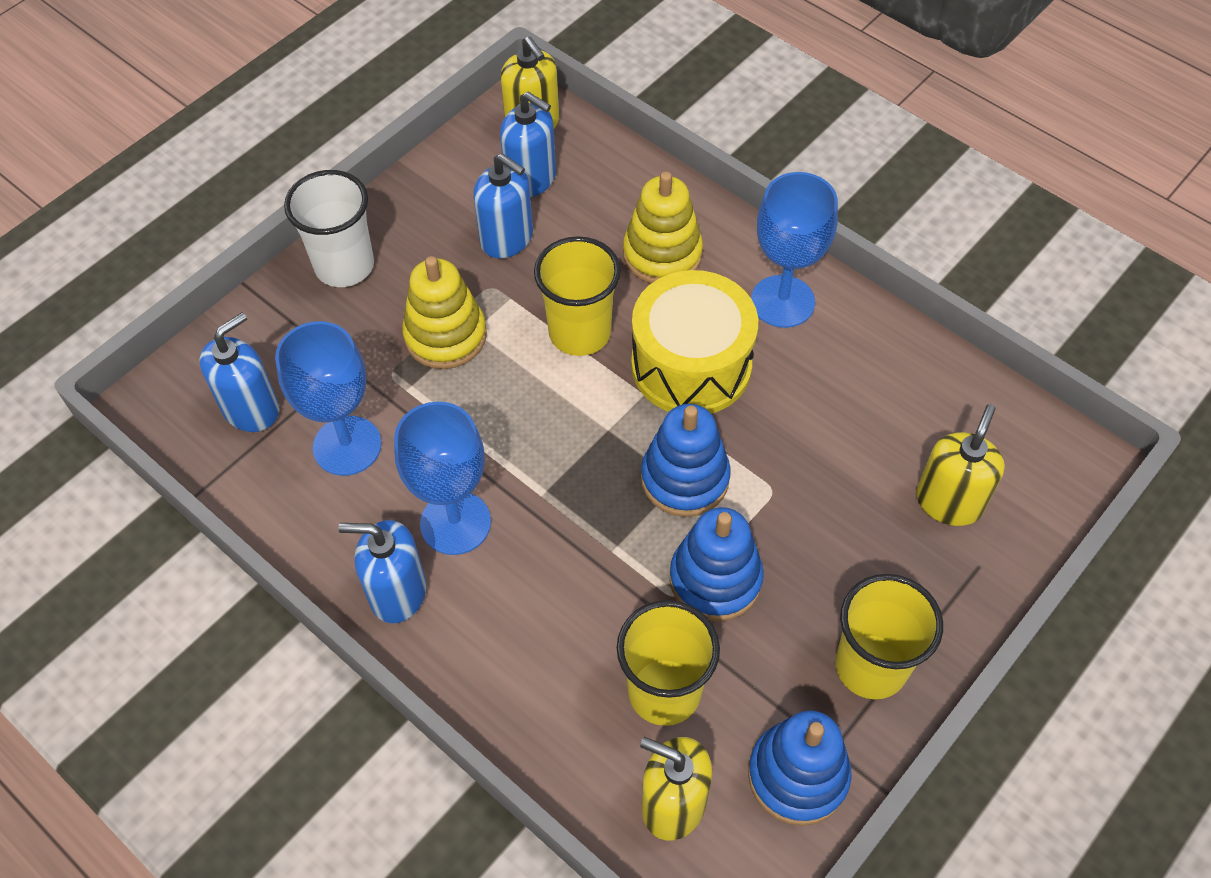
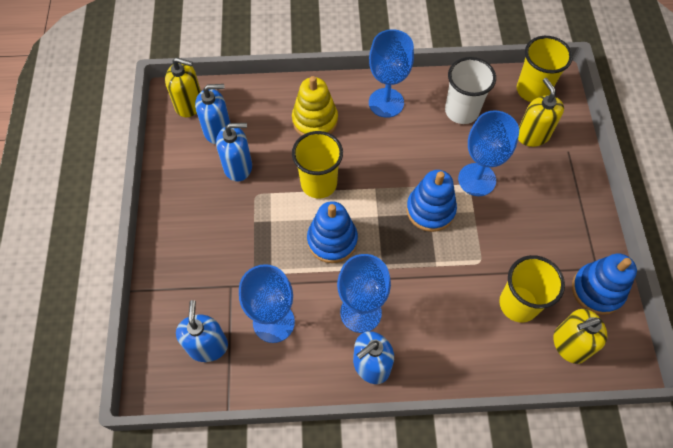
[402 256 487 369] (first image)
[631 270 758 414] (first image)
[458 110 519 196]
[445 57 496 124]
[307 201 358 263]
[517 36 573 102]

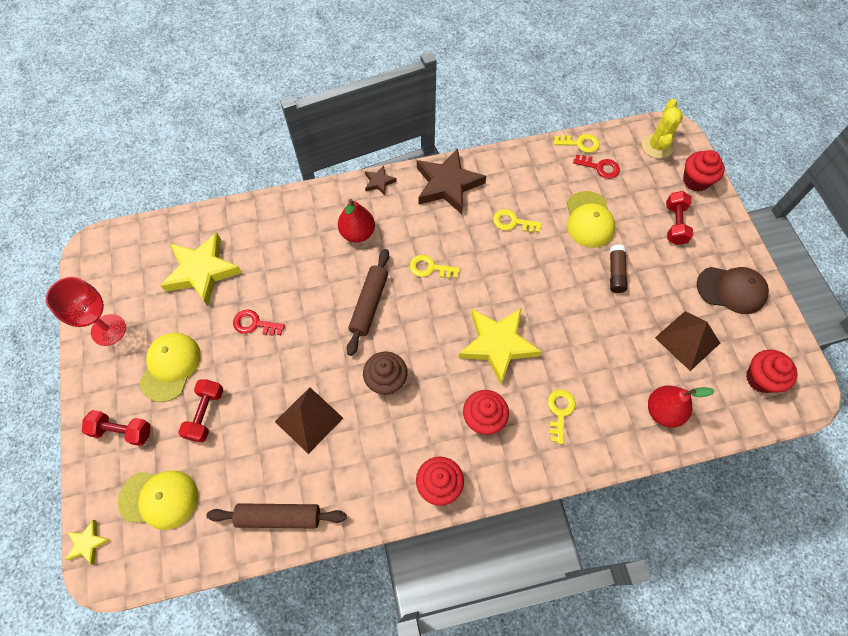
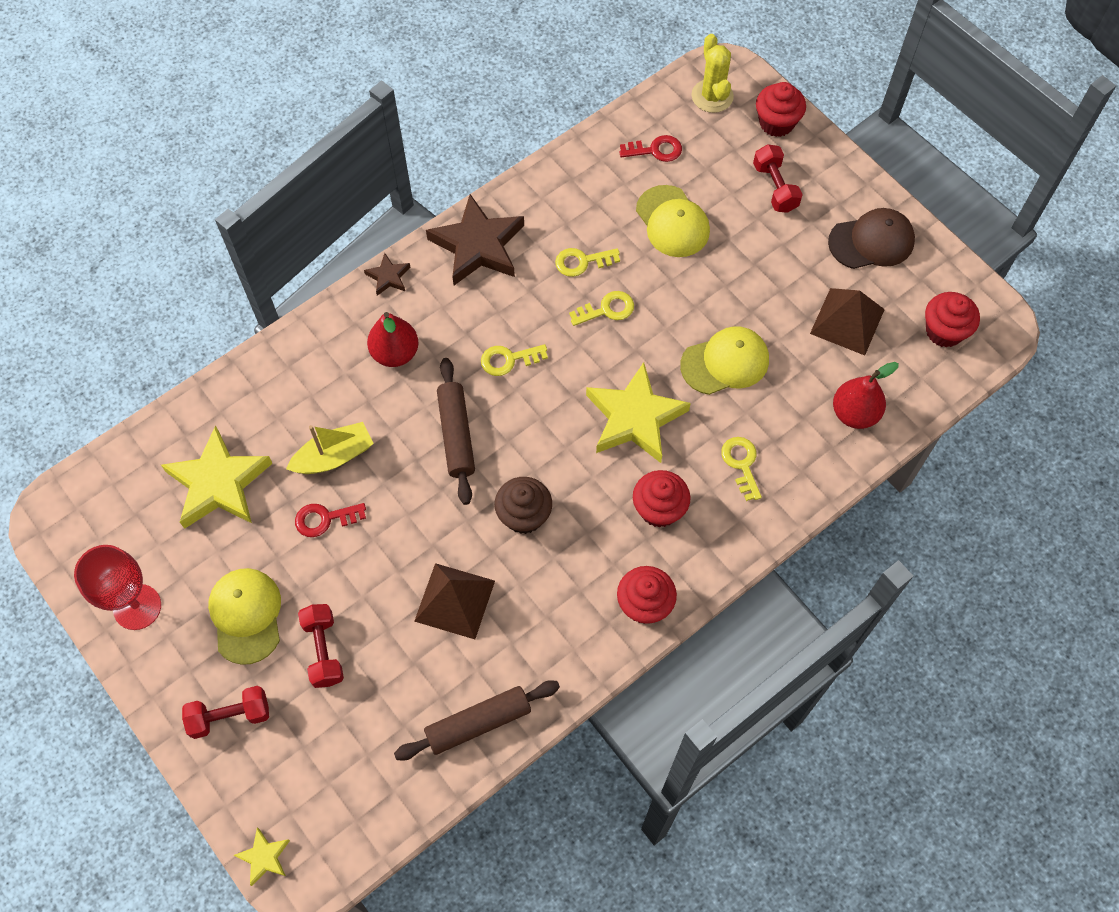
[610 244 628 293] (first image)
[286 422 374 474]
[680 326 769 395]
[569 291 634 326]

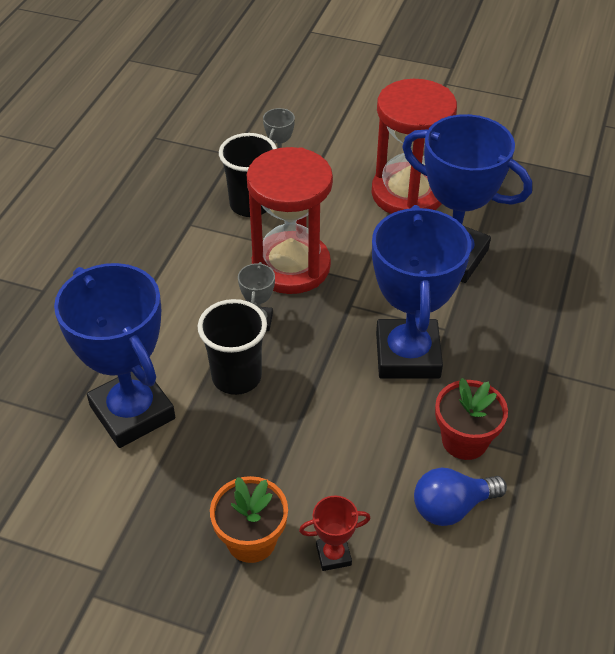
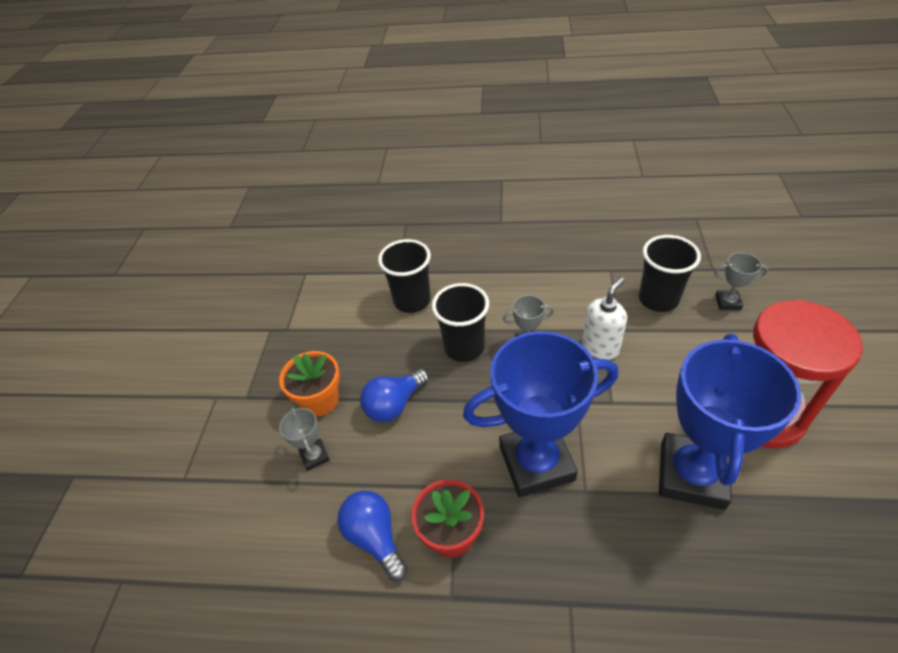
[360 369 429 422]
[378 239 431 313]
[582 278 627 360]
[279 407 330 471]

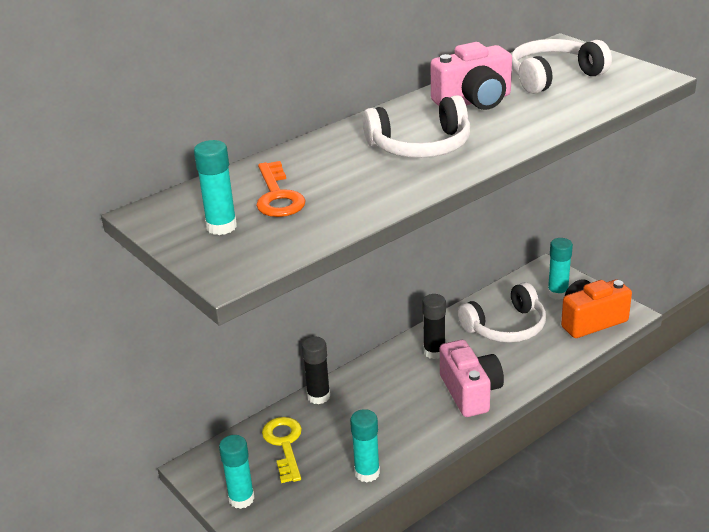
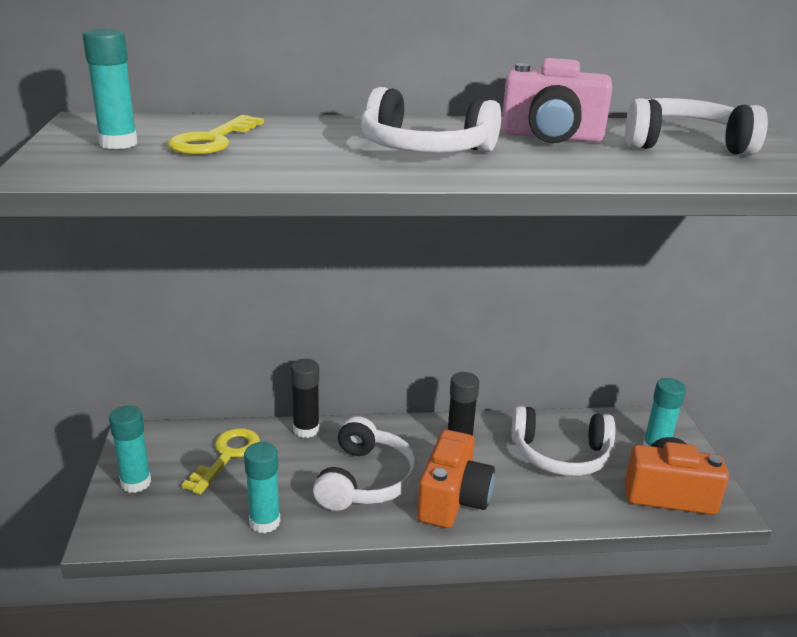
[313 416 418 511]
[167 115 264 155]
[417 430 495 528]

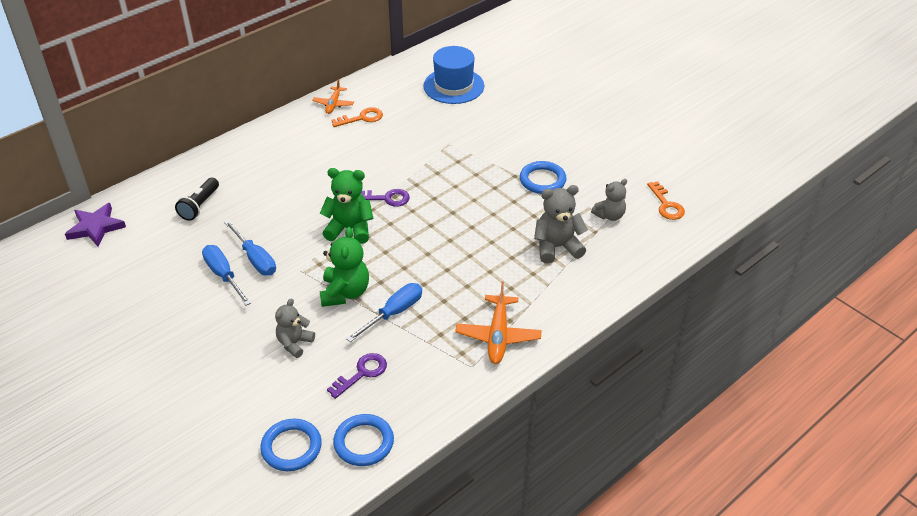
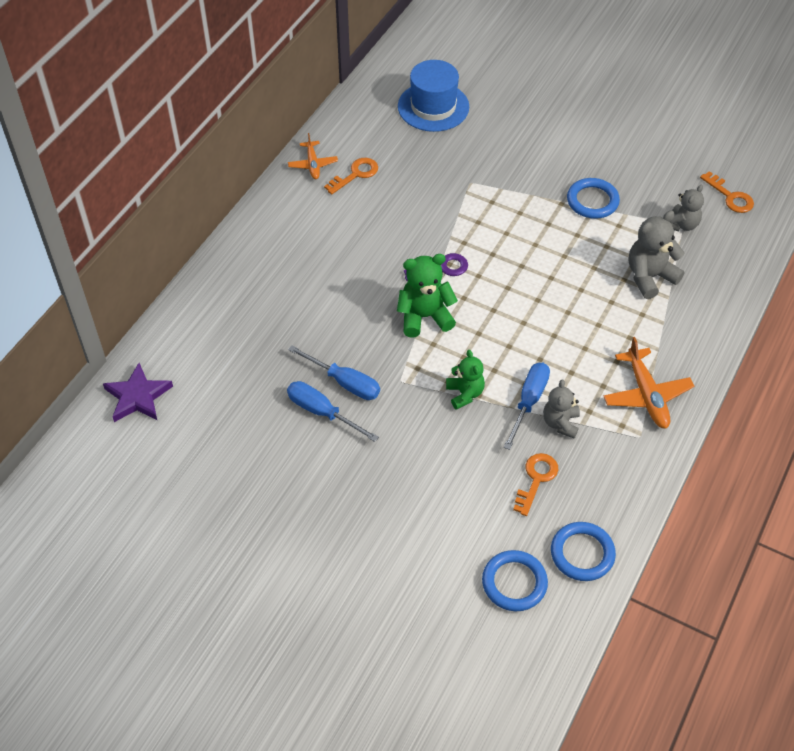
[175 178 219 221] (first image)
[543 379 580 439]
[513 453 558 516]
[446 350 485 410]

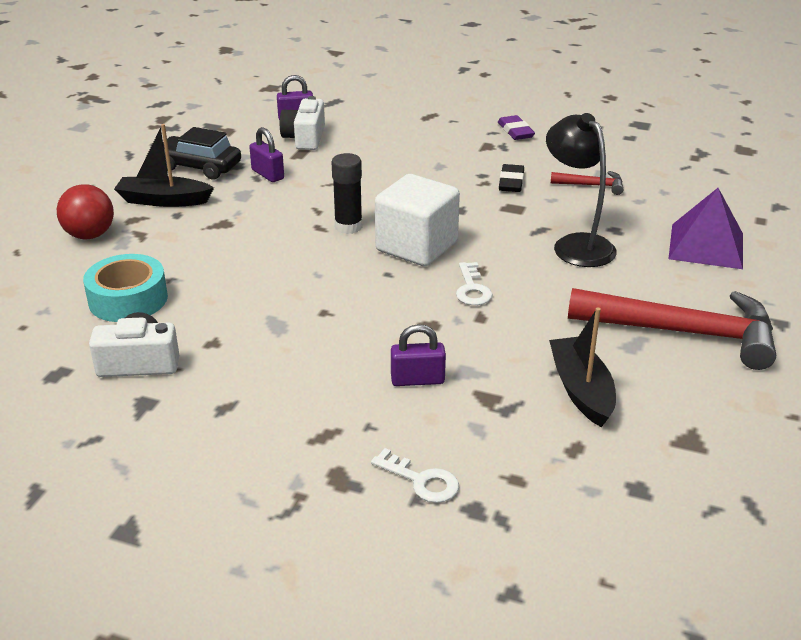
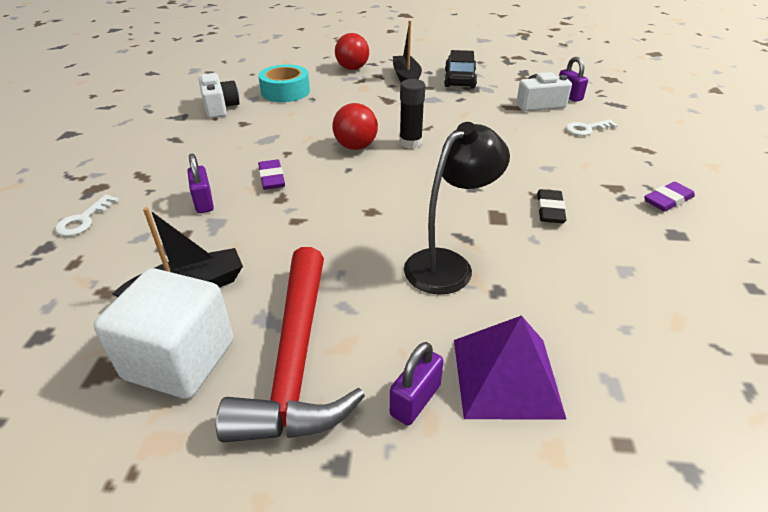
[551 171 623 195] (first image)
[258 159 285 190]
[333 103 378 150]
[390 342 444 426]
[94 268 233 399]
[566 119 618 136]
[537 189 567 223]

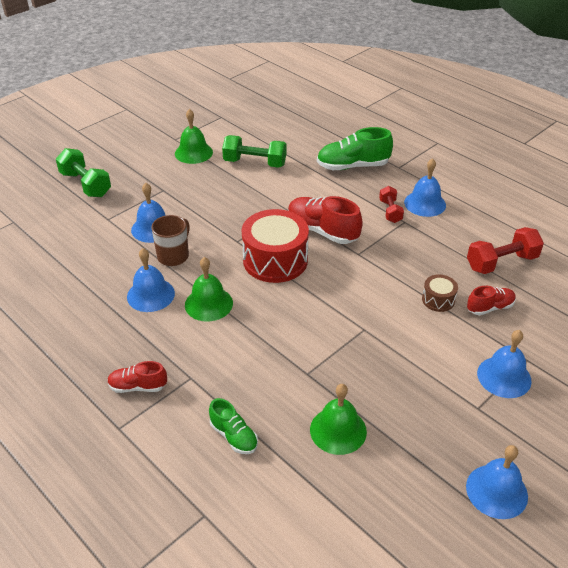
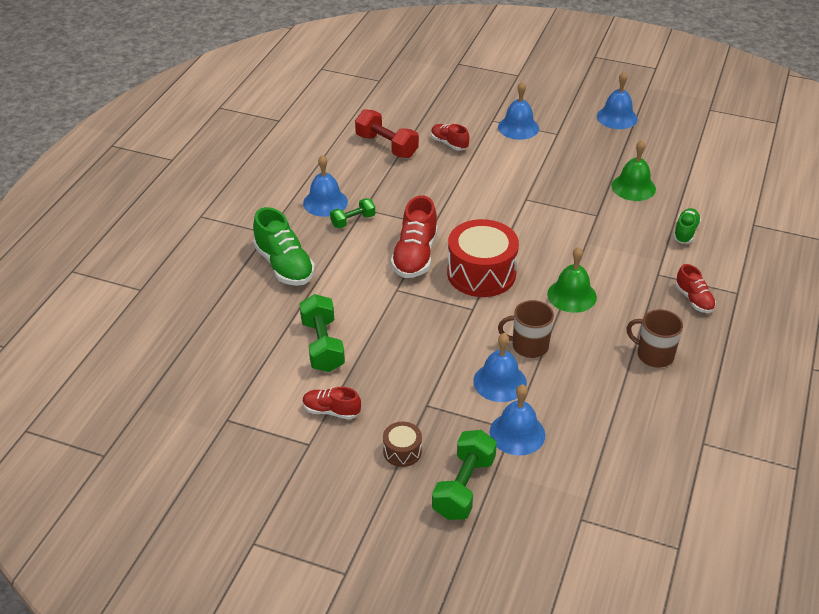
[626 309 683 368]
[489 384 545 456]
[383 422 422 467]
[303 387 361 419]
[330 198 375 228]

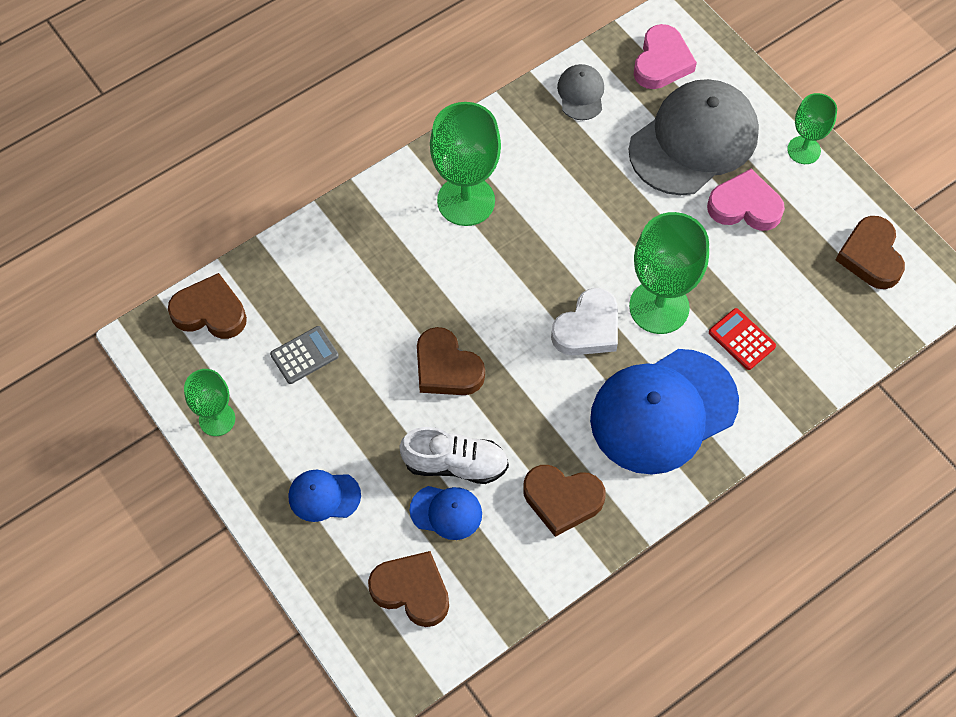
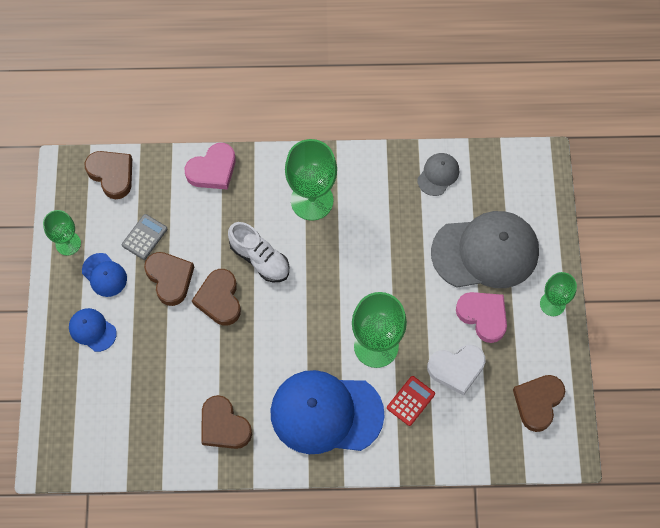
[144 252 194 306]
[228 222 289 282]
[82 253 127 297]
[427 345 486 396]
[185 143 236 190]
[122 214 167 260]
[387 376 435 426]

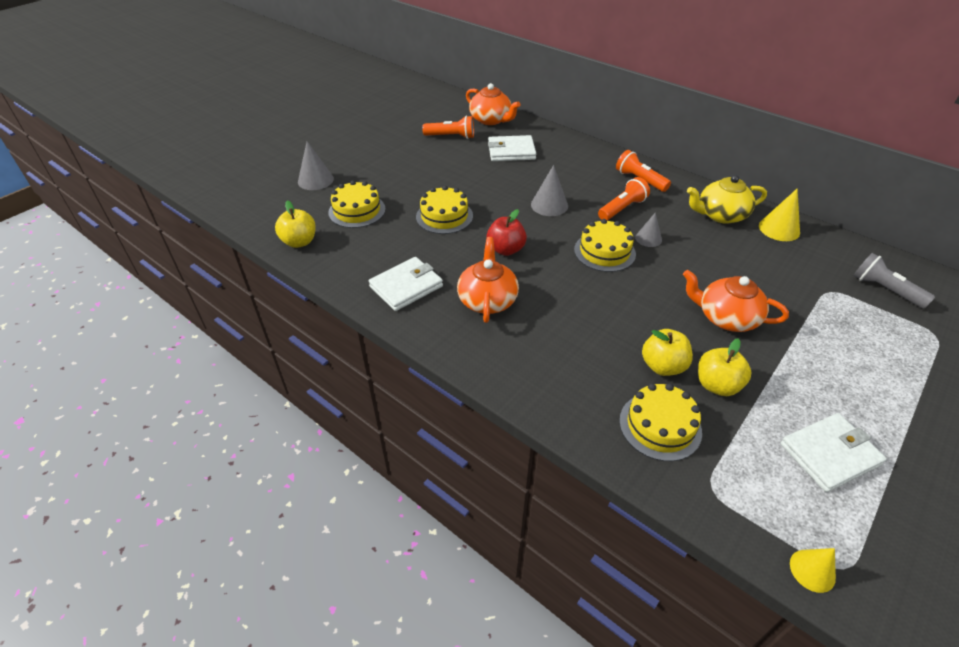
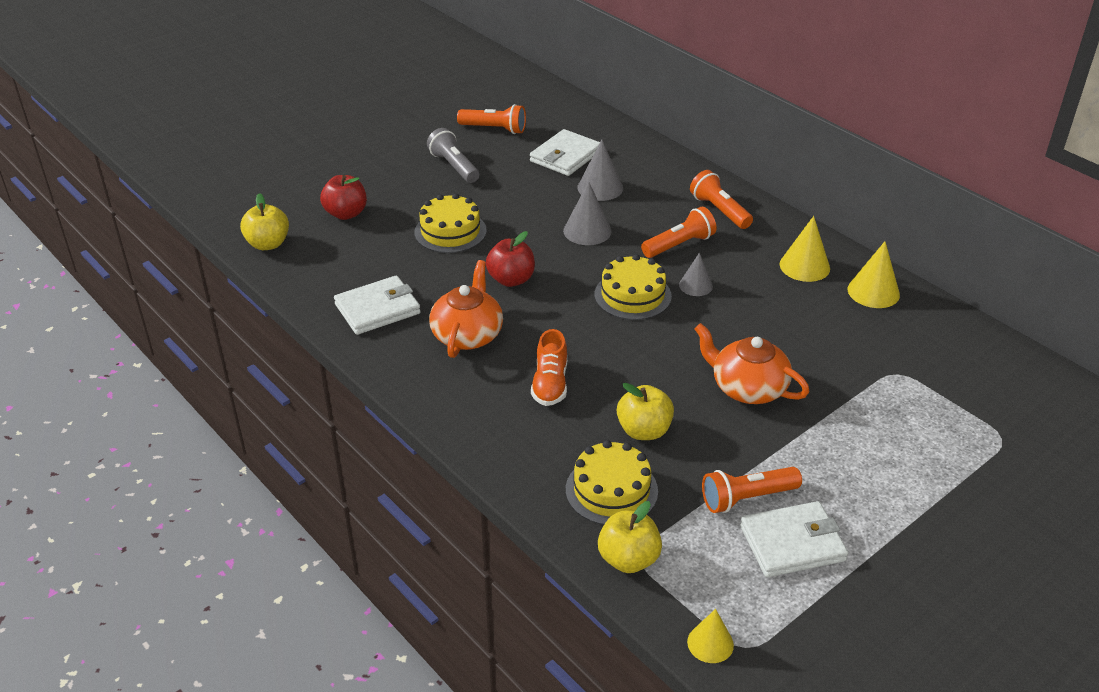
[466 83 520 125] (first image)
[531 329 567 406]
[702 467 802 513]
[577 140 623 201]
[598 501 662 573]
[427 128 479 183]
[320 175 367 220]
[780 216 830 282]
[530 129 600 176]

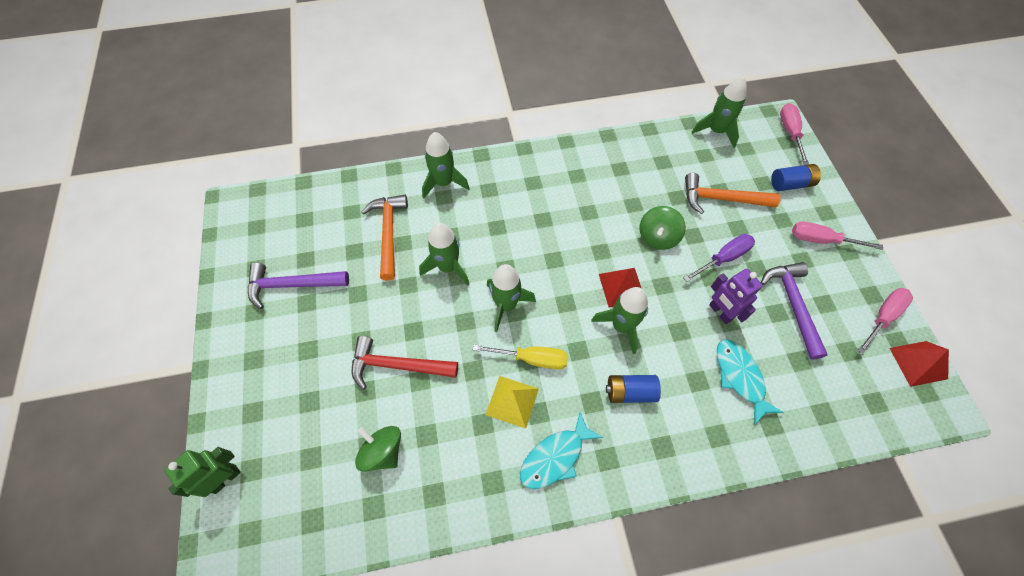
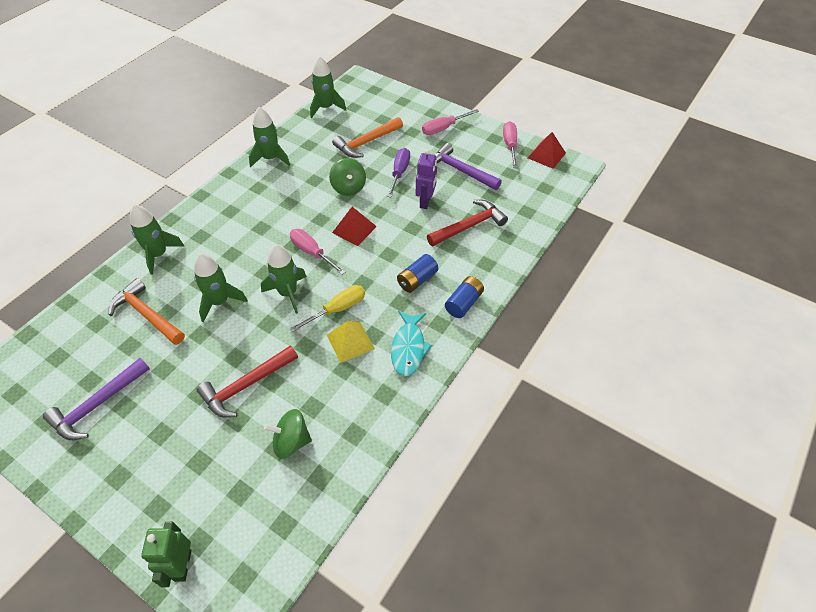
[249 107 290 167]
[445 276 484 318]
[290 229 345 275]
[427 200 508 246]
[416 149 437 209]

